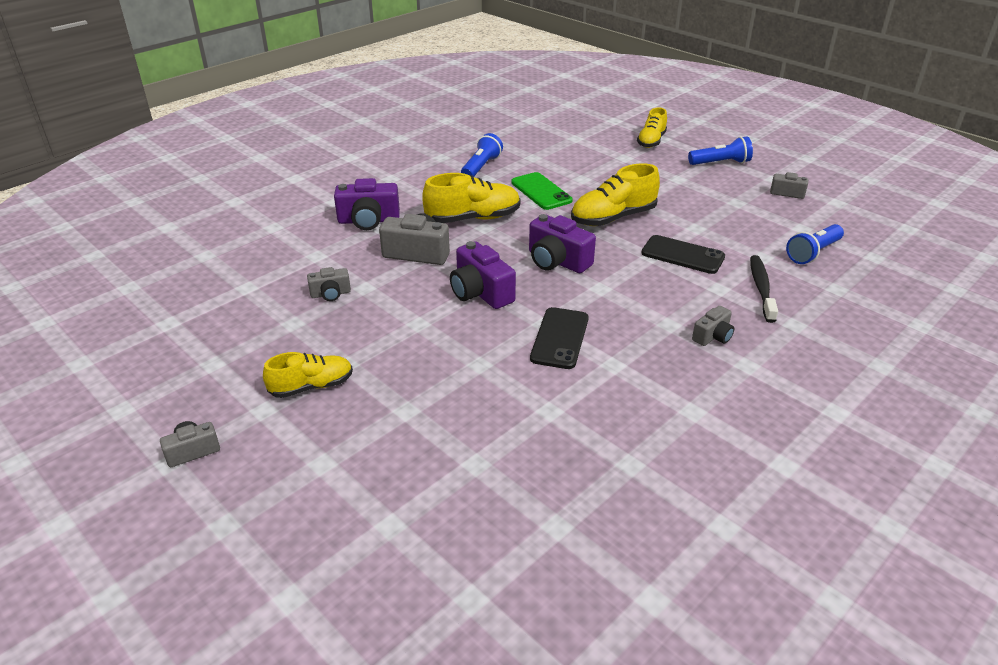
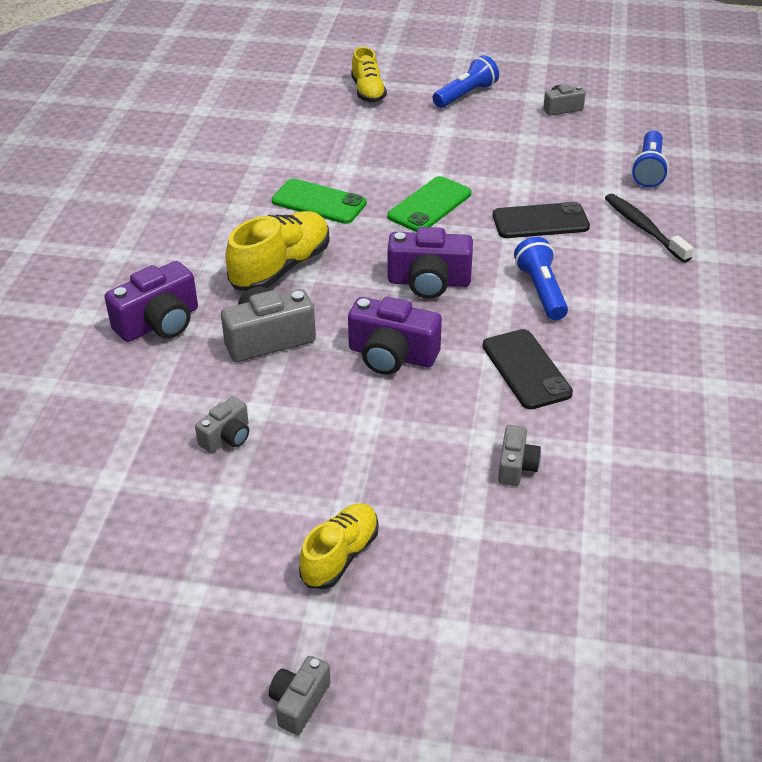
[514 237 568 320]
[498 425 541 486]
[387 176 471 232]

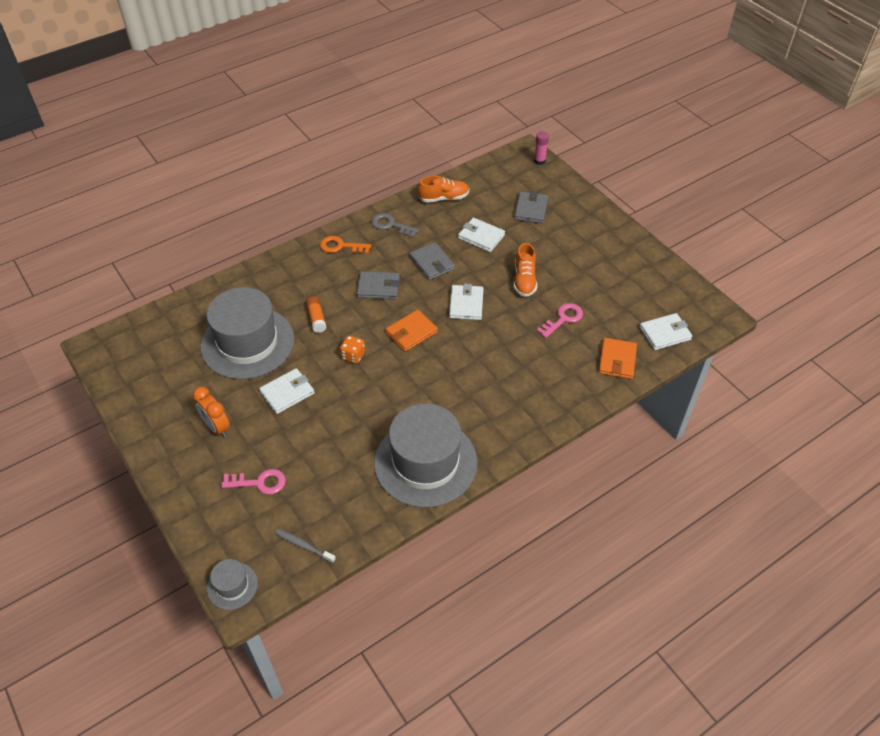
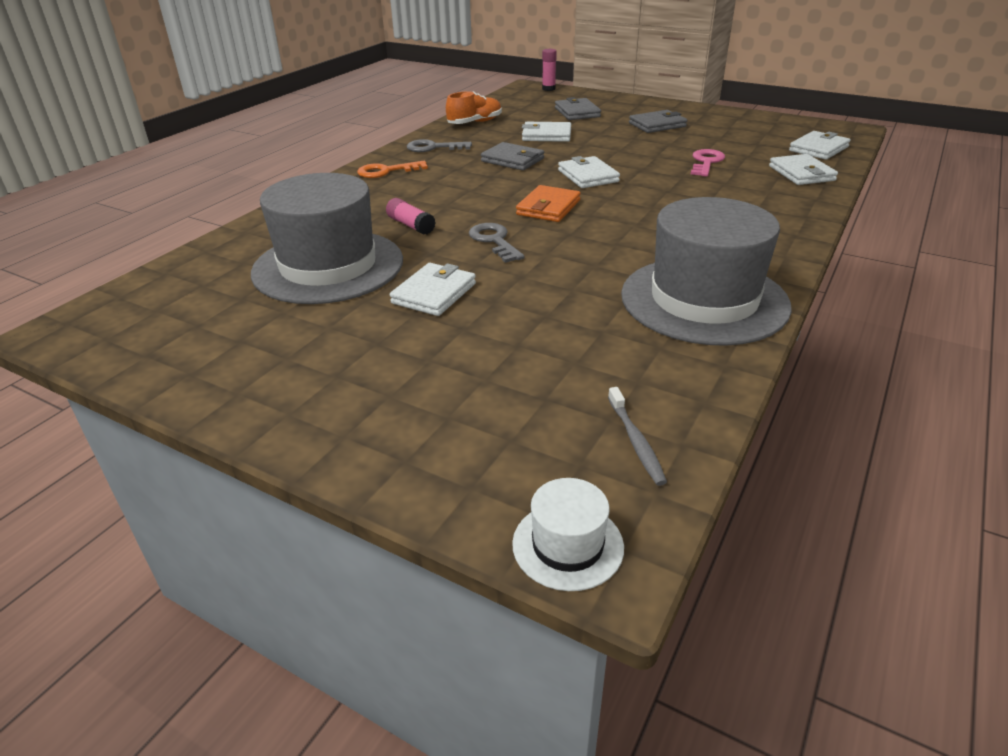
[193 387 230 437] (first image)
[221 469 286 494] (first image)
[514 243 537 297] (first image)
[629 110 687 133]
[469 223 525 263]
[512 478 624 591]
[386 198 436 235]
[769 154 838 185]
[608 387 667 486]

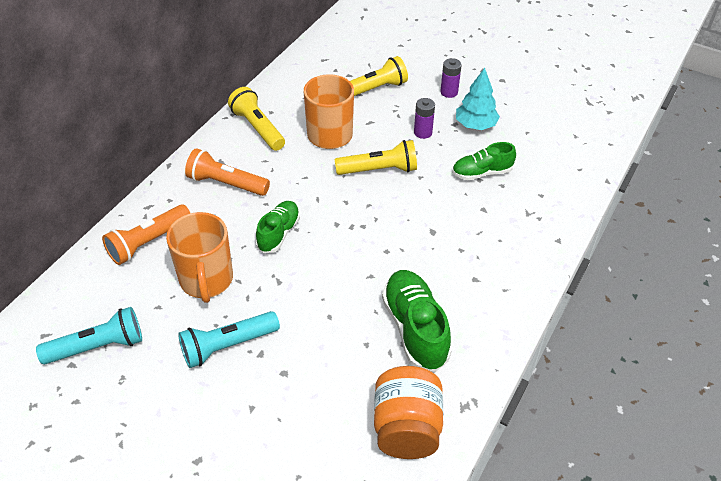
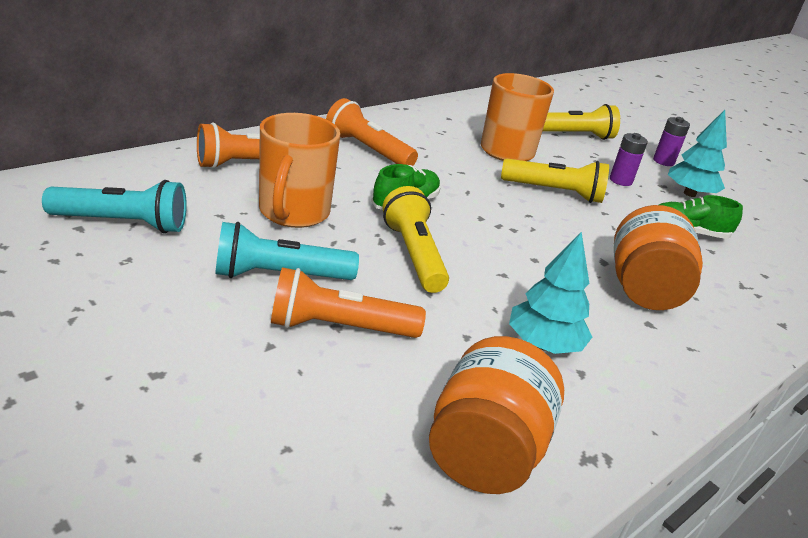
[271 267 426 338]
[614 205 703 310]
[382 186 449 293]
[509 232 592 354]

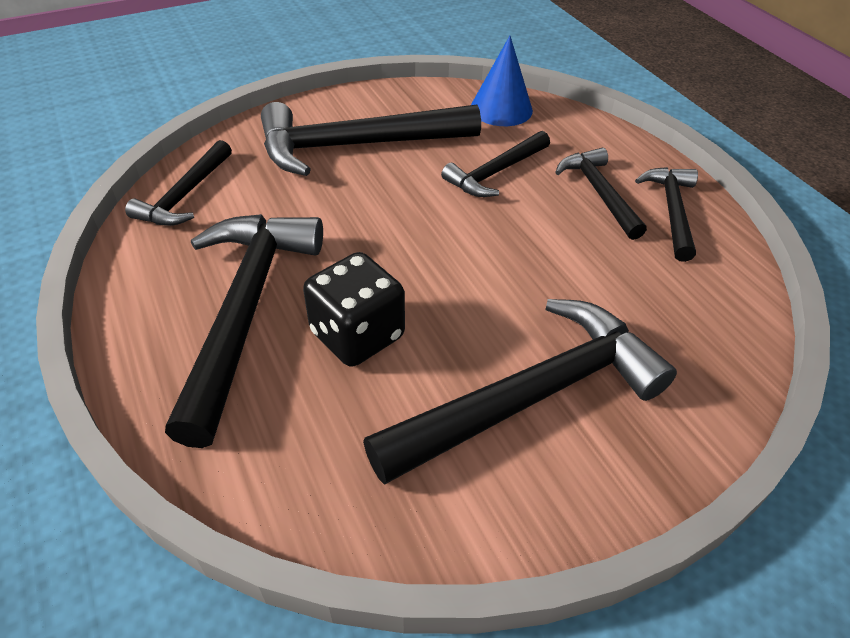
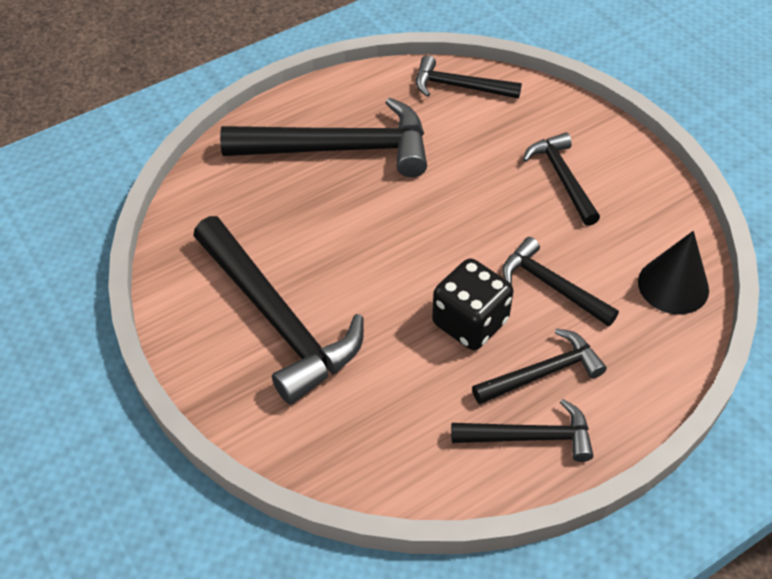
[432 258 513 350]
[638 231 709 315]
[523 132 600 226]

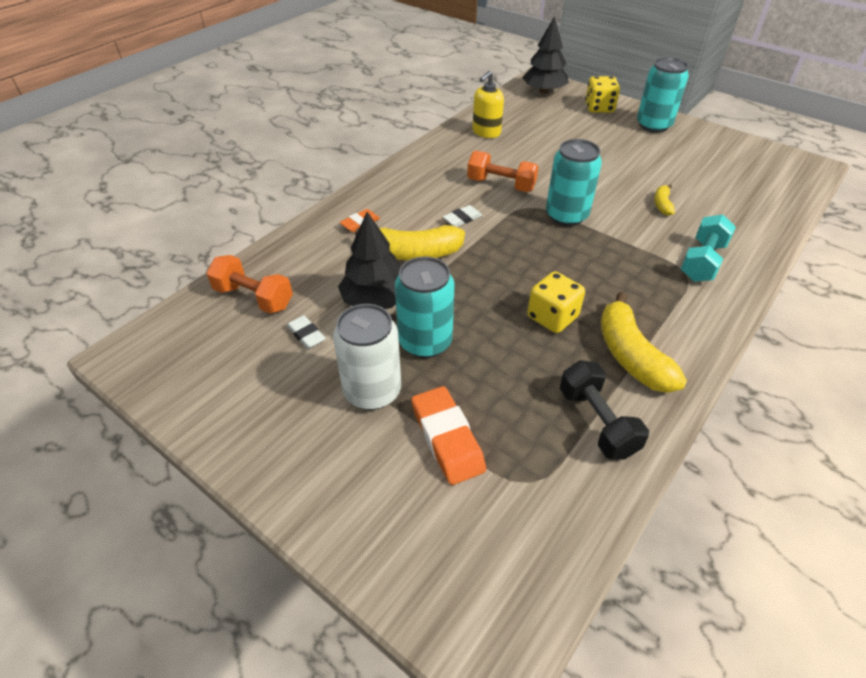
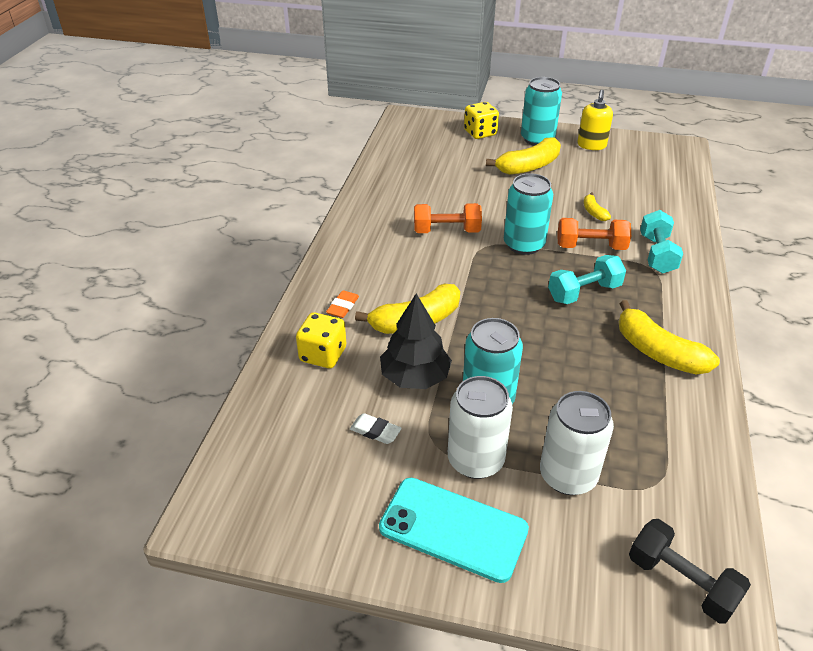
[443 205 482 227] (first image)
[522 16 569 94] (first image)
[379 478 529 583]
[486 137 561 175]
[548 255 626 304]
[558 218 631 250]
[577 90 613 150]
[296 313 346 368]
[629 519 751 623]
[540 391 614 495]

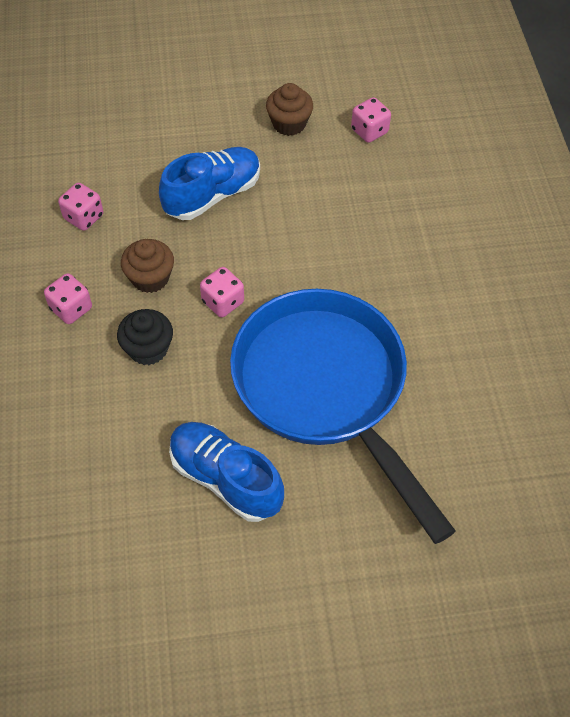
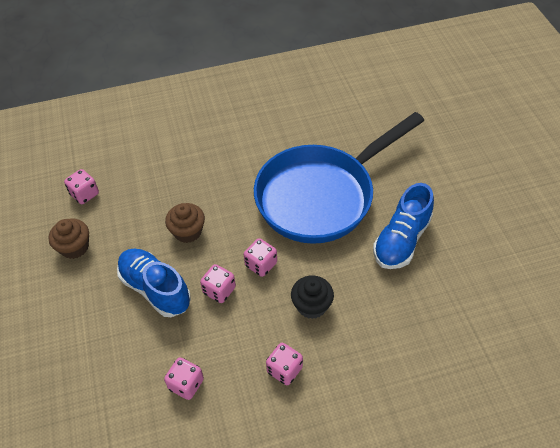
[200 264 236 303]
[165 203 205 243]

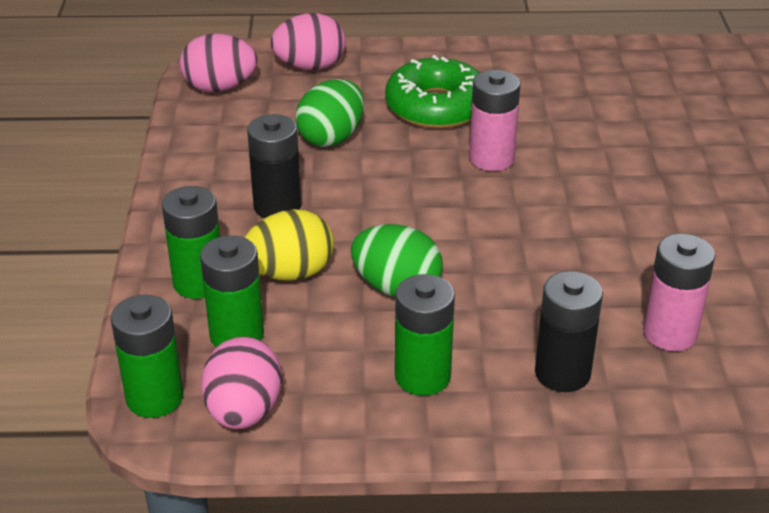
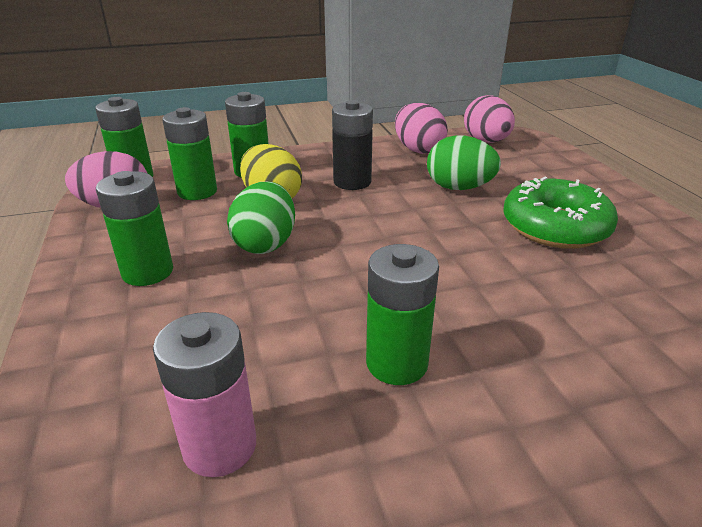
[469 70 521 171] (first image)
[535 271 603 392] (first image)
[366 244 439 385]
[395 103 448 154]

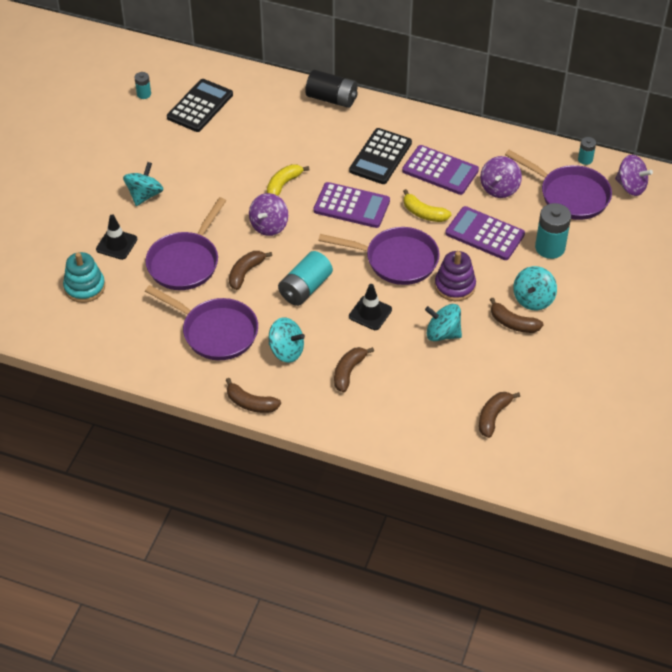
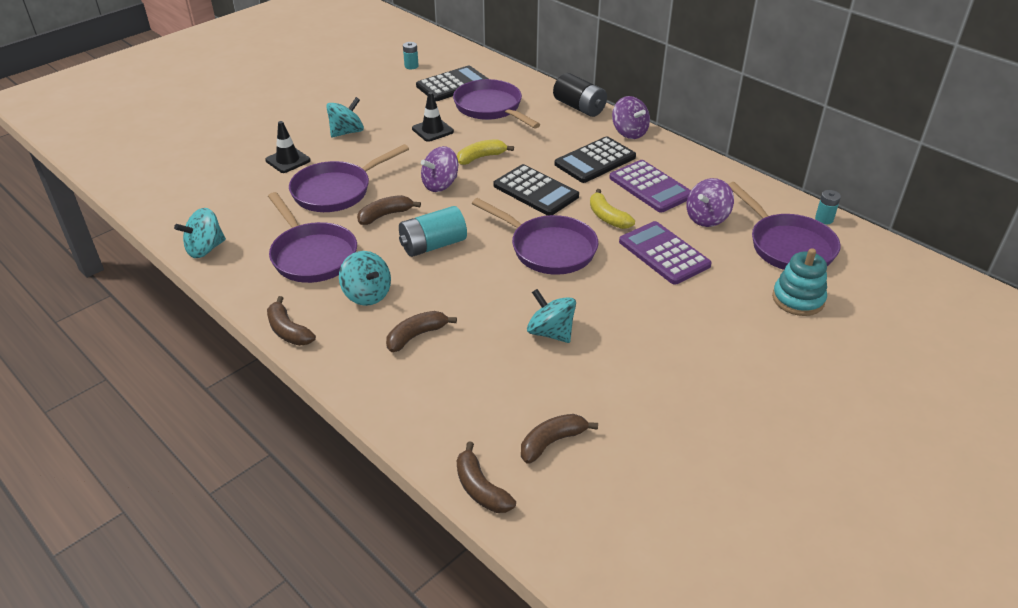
[435 251 476 301] (first image)
[535 203 571 259] (first image)
[453 79 541 128]
[772 248 827 316]
[412 92 454 142]
[456 441 516 513]
[174 208 226 258]
[612 96 650 139]
[493 164 579 216]

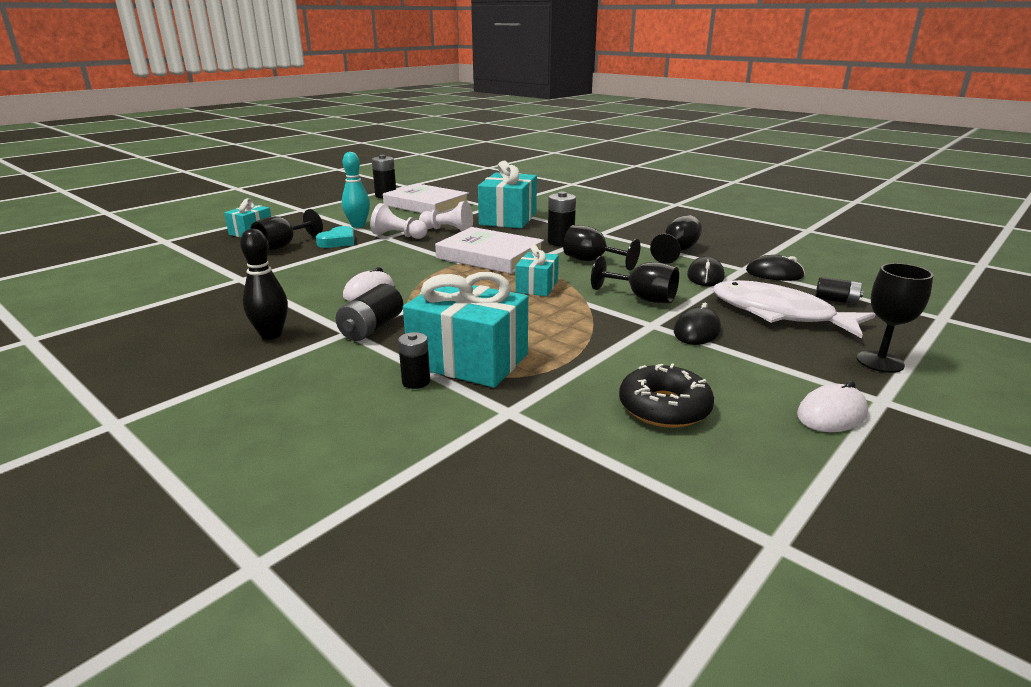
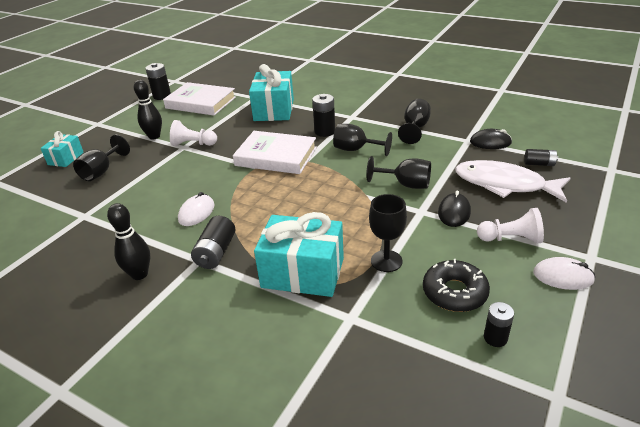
[316 226 355 248] (first image)
[516 245 559 296] (first image)
[687 256 725 286] (first image)
[484 302 514 347]
[477 208 544 244]
[369 194 407 272]
[134 80 162 140]
[533 257 595 290]

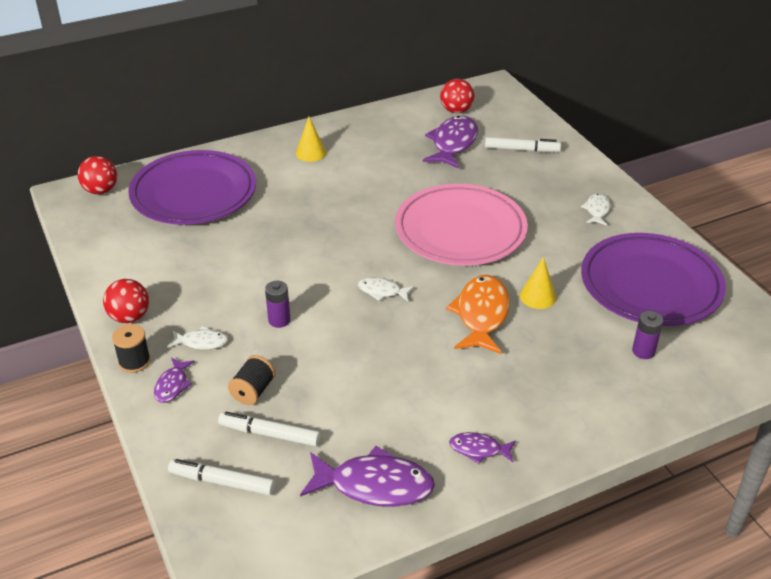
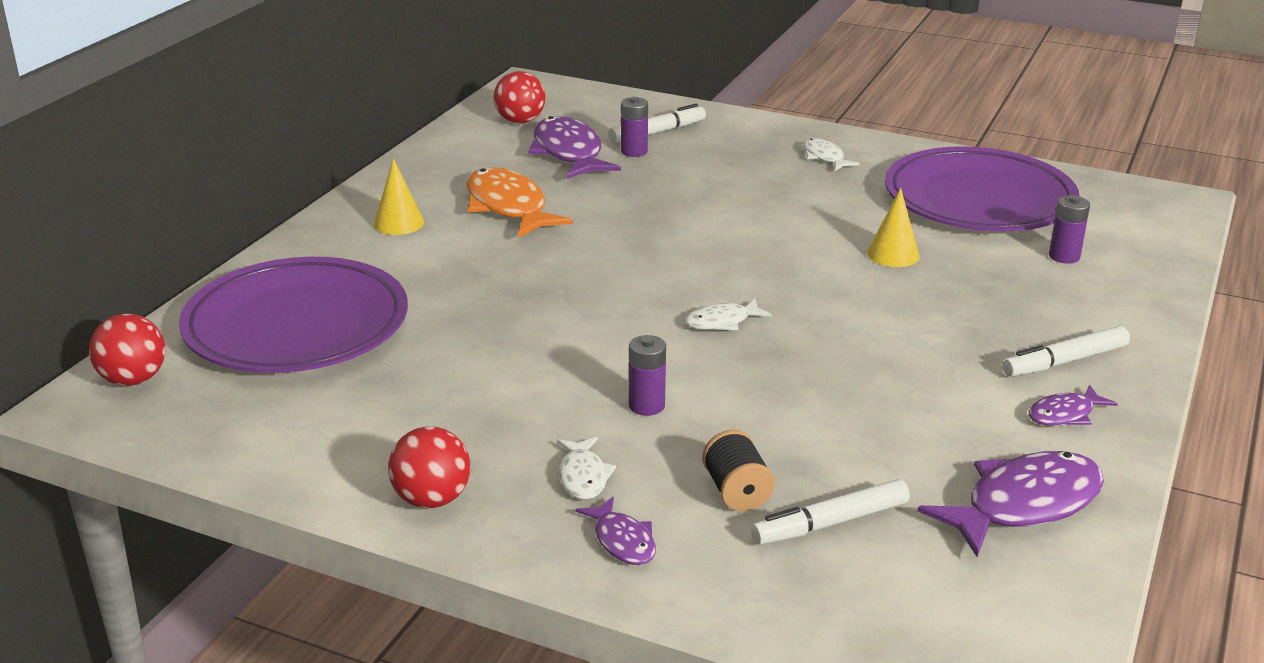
[112 324 151 373] (first image)
[395 184 528 266] (first image)
[621 97 648 157]
[1003 326 1130 377]
[466 167 573 238]
[557 437 616 500]

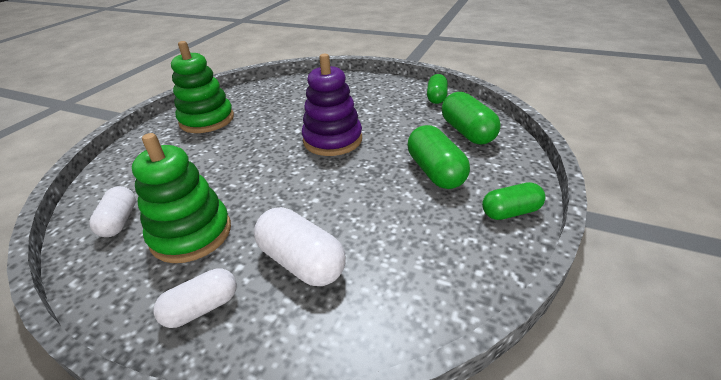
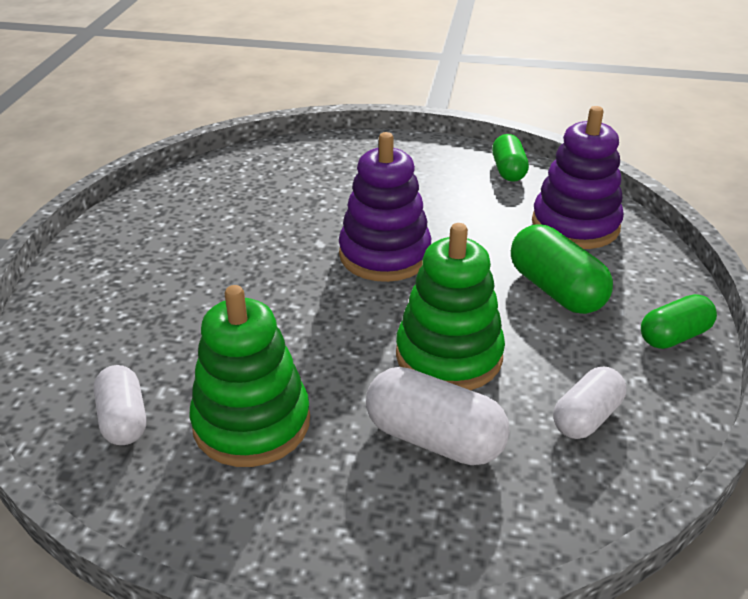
[553 367 626 439]
[396 223 505 390]
[532 106 624 249]

